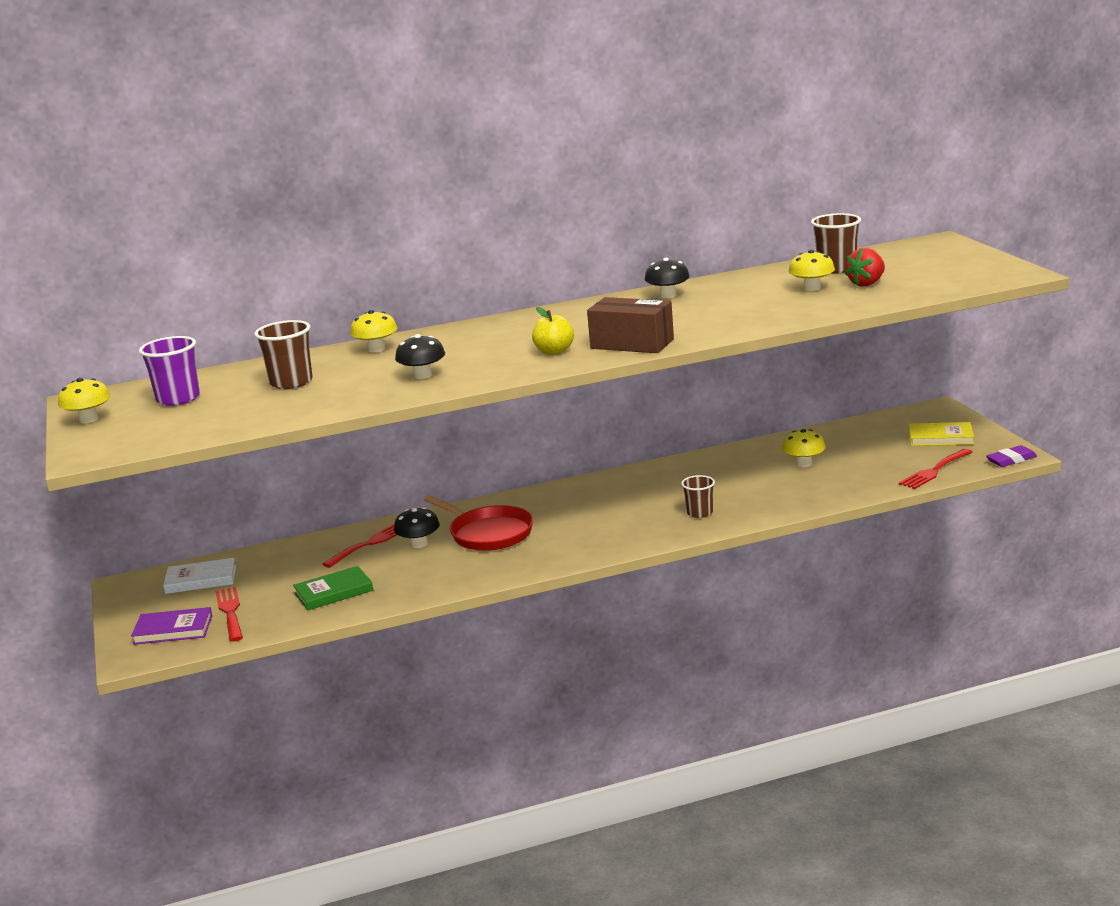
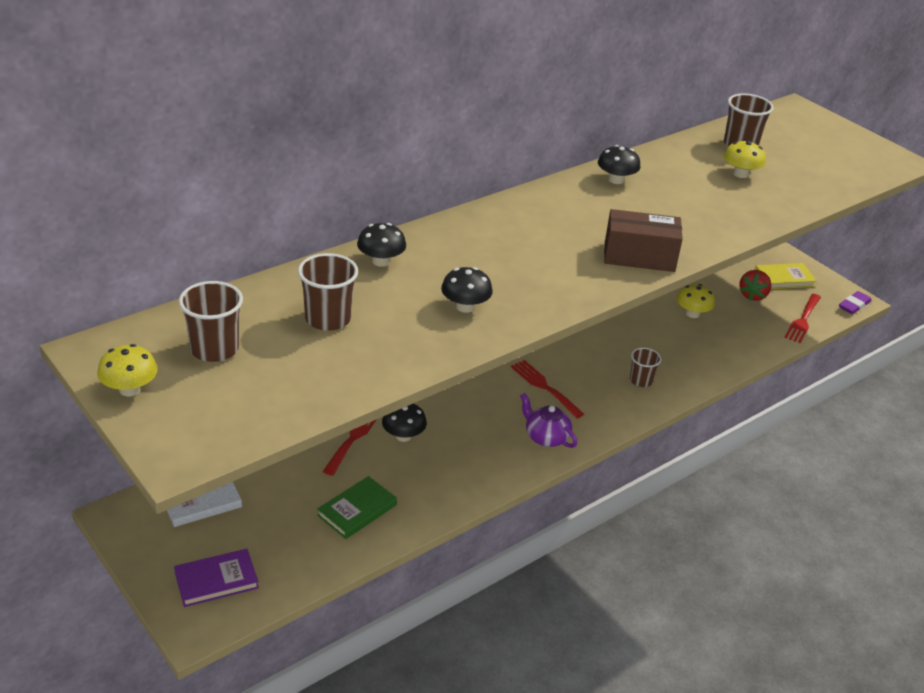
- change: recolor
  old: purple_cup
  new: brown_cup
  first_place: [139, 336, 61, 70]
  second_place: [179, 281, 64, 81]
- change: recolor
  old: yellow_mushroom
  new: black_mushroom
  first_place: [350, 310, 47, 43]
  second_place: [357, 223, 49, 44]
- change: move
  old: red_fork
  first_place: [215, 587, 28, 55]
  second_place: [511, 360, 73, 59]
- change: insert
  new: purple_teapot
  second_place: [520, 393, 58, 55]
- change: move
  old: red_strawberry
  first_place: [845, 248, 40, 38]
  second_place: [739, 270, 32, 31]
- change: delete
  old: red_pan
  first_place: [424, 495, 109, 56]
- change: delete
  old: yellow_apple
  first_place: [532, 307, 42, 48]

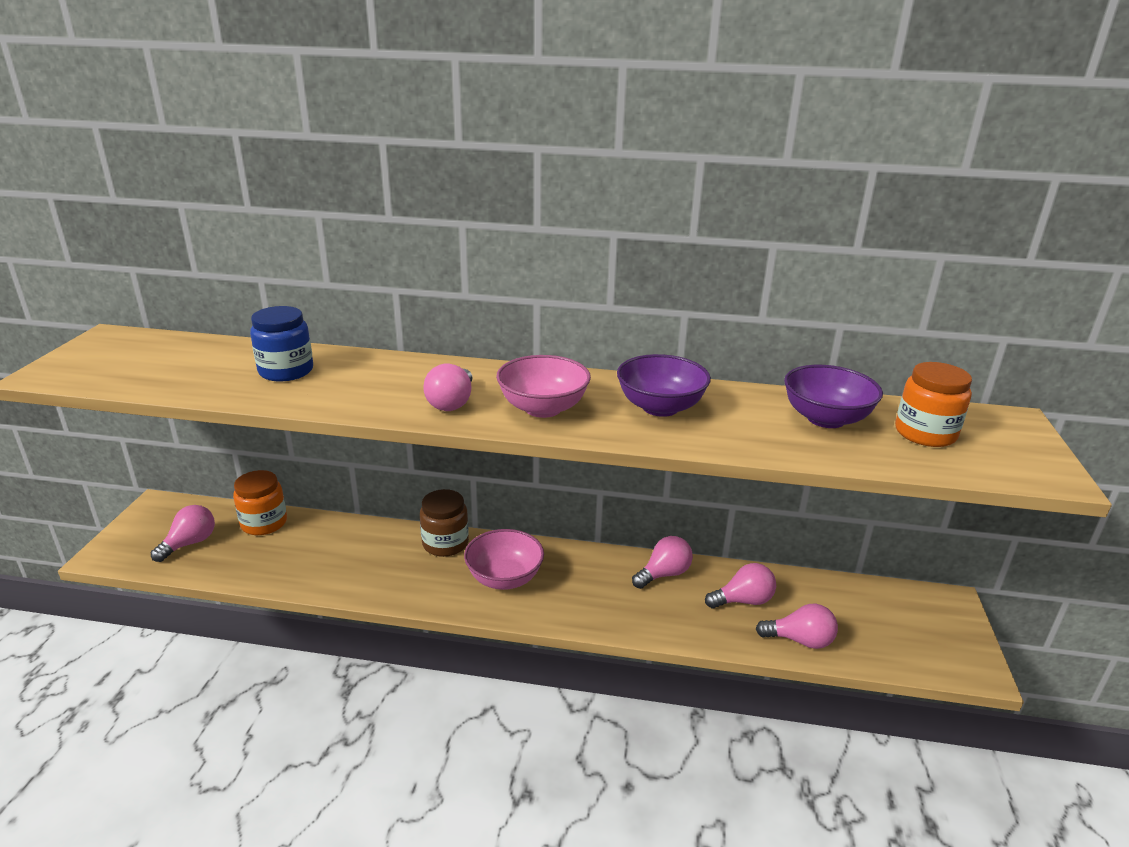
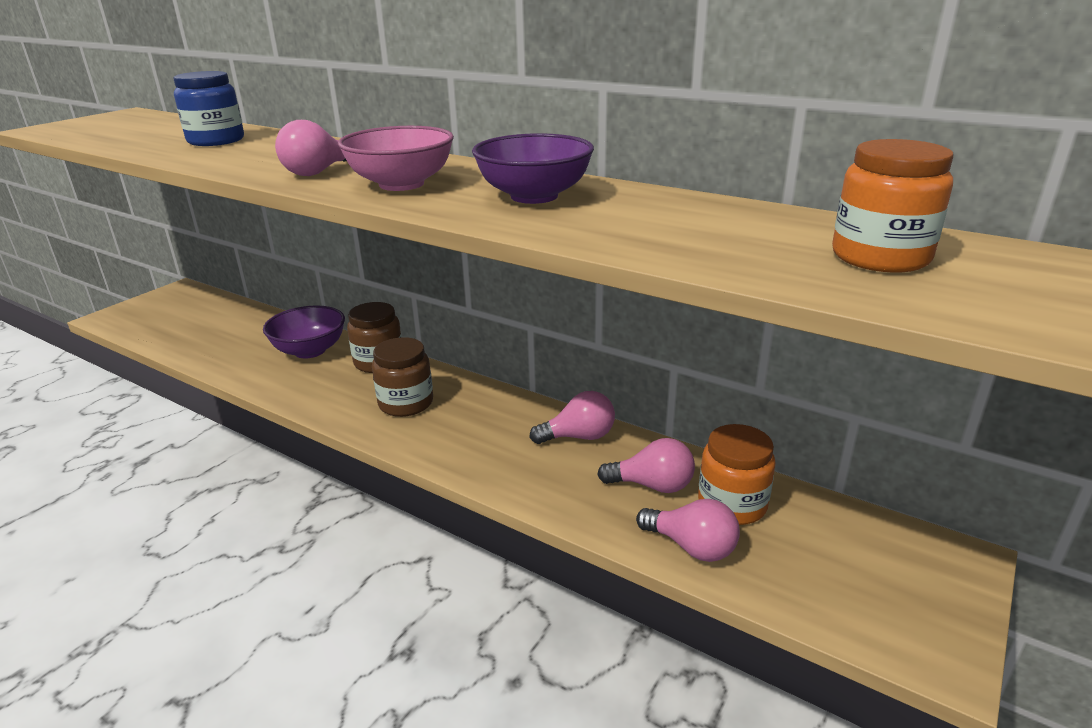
- change: move
  old: purple_bowl
  first_place: [784, 365, 99, 63]
  second_place: [263, 305, 82, 53]
- change: replace
  old: pink_bowl
  new: brown_jar
  first_place: [464, 529, 80, 61]
  second_place: [372, 337, 61, 80]
- change: move
  old: orange_jar
  first_place: [233, 470, 54, 65]
  second_place: [698, 424, 78, 101]
- change: delete
  old: pink_light_bulb
  first_place: [151, 505, 64, 57]

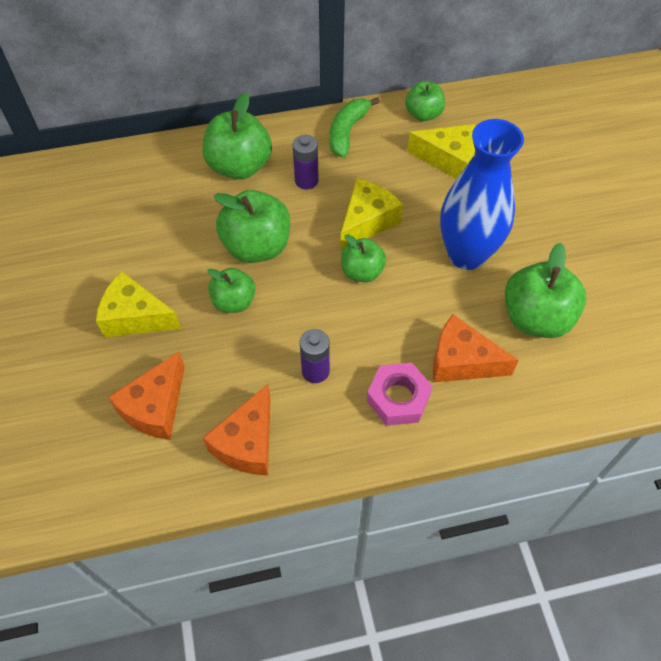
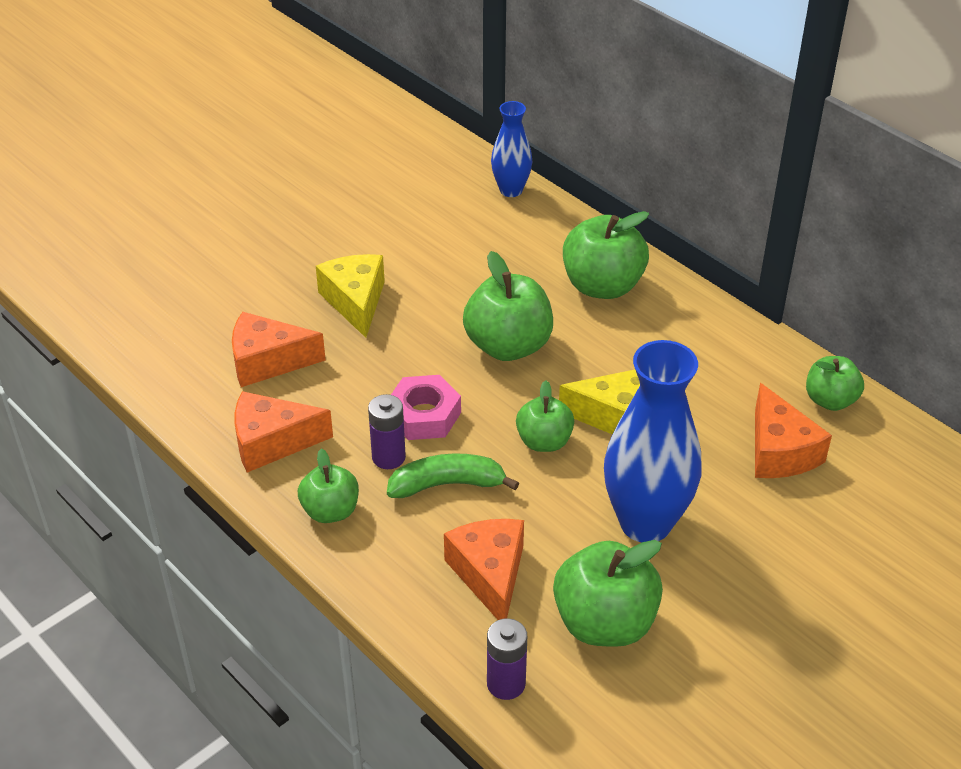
- change: move
  old: green_apple
  first_place: [207, 268, 48, 45]
  second_place: [298, 449, 61, 74]
- change: move
  old: green_banana
  first_place: [329, 97, 51, 60]
  second_place: [387, 453, 132, 45]
- change: move
  old: pink_nut
  first_place: [367, 363, 66, 63]
  second_place: [391, 375, 70, 65]
- change: move
  old: purple_battery
  first_place: [293, 135, 26, 54]
  second_place: [487, 618, 40, 82]
- change: insert
  new: blue_vase
  second_place: [491, 101, 41, 96]
- change: recolor
  old: yellow_cheese
  new: orange_cheese
  first_place: [407, 124, 69, 55]
  second_place: [755, 383, 77, 95]

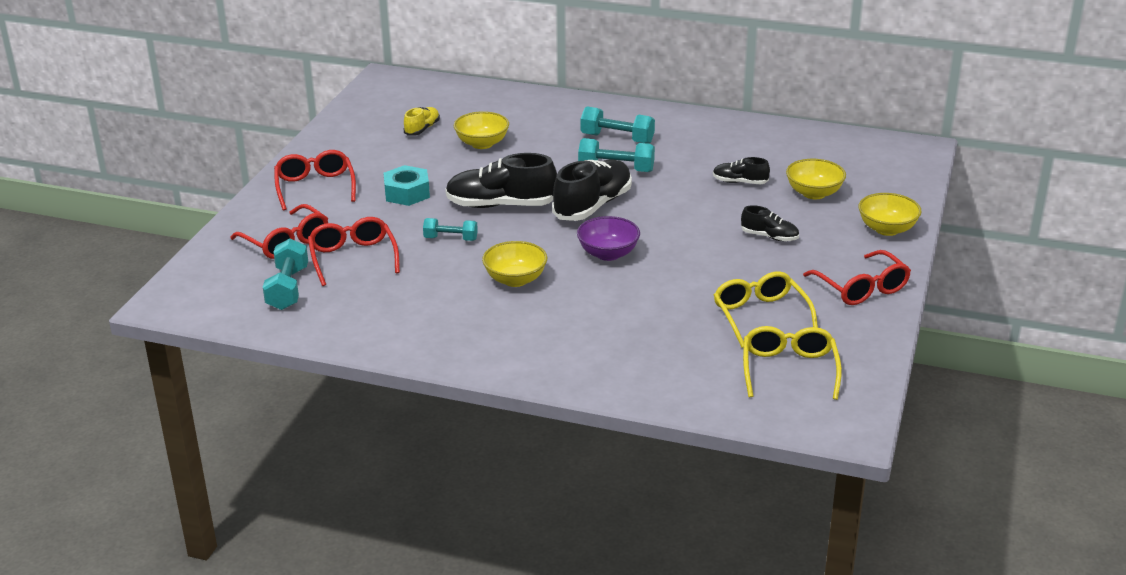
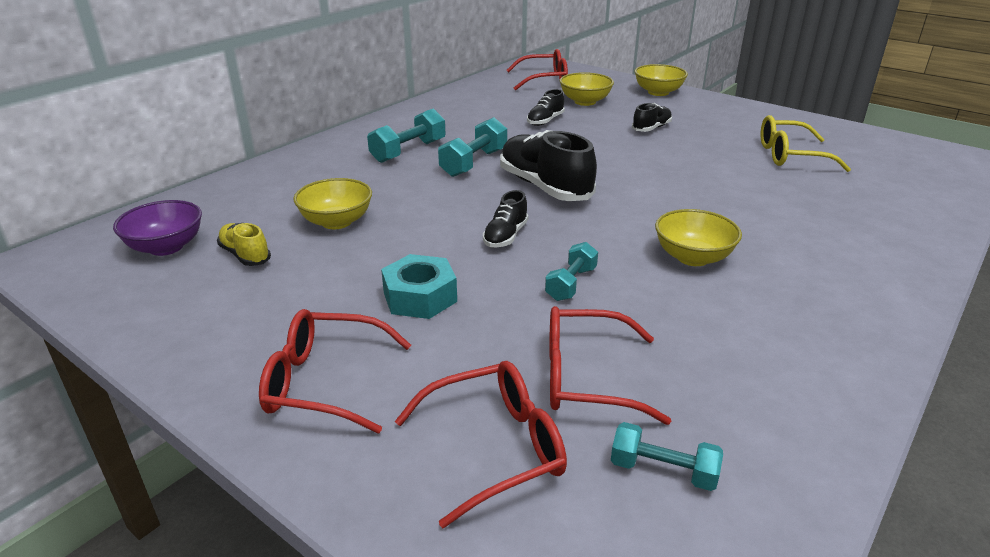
- change: move
  old: purple_bowl
  first_place: [577, 216, 63, 45]
  second_place: [113, 200, 89, 56]
- change: resize
  old: black_shoe
  first_place: [445, 153, 112, 55]
  second_place: [483, 190, 45, 58]
  factor: 0.52
- change: move
  old: red_glasses
  first_place: [803, 250, 108, 55]
  second_place: [507, 49, 61, 41]
- change: resize
  old: turquoise_dumbbell
  first_place: [263, 238, 45, 72]
  second_place: [611, 422, 112, 69]
  factor: 0.66
- change: delete
  old: yellow_glasses
  first_place: [743, 326, 99, 74]

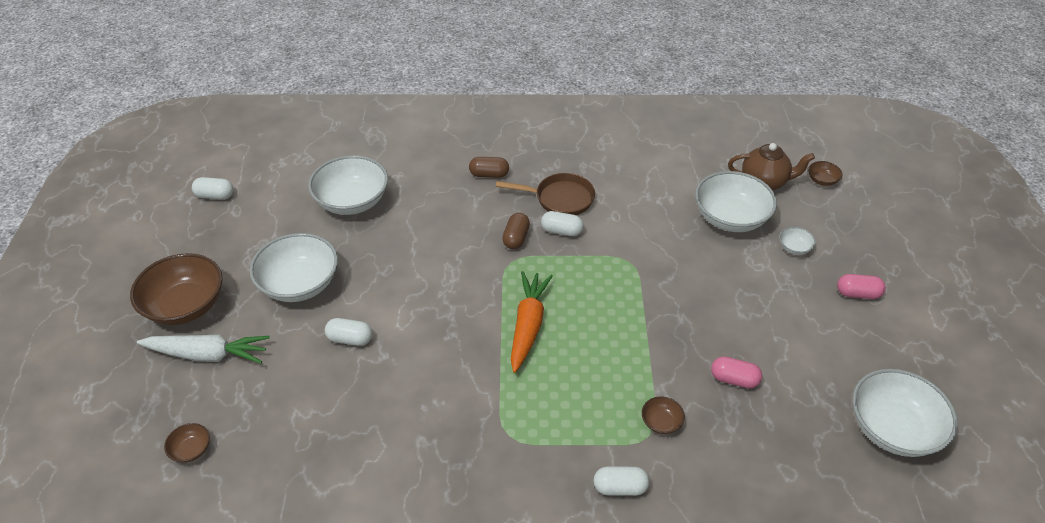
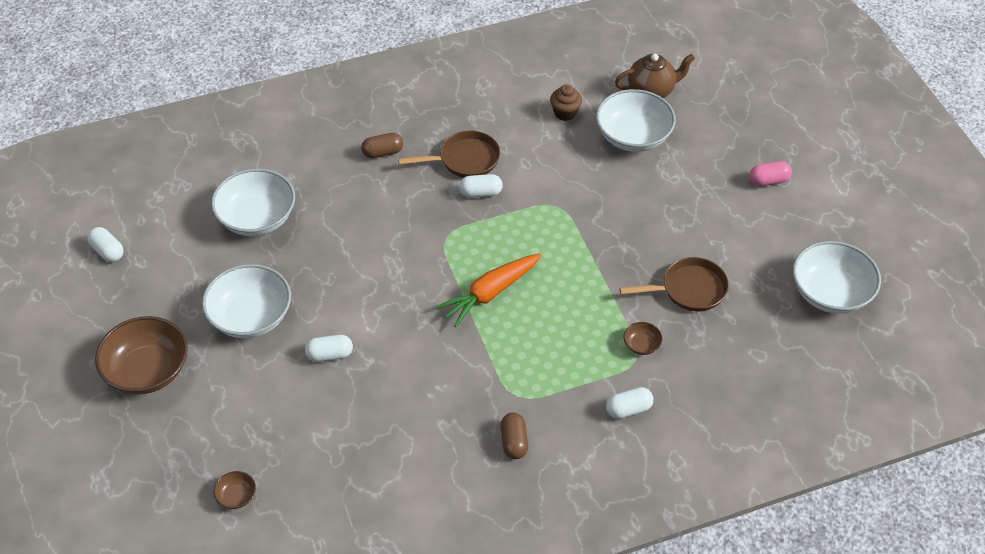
- change: rotate
  old: white_capsule
  first_place: [192, 177, 42, 23]
  second_place: [87, 227, 37, 35]
  degrees: 60
- change: rotate
  old: orange_carrot
  first_place: [511, 271, 42, 102]
  second_place: [436, 254, 105, 73]
  degrees: -120
- change: move
  old: brown_capsule
  first_place: [502, 213, 28, 36]
  second_place: [500, 413, 28, 46]
- change: insert
  new: brown_cupcake
  second_place: [550, 84, 32, 37]
- change: replace
  old: pink_capsule
  new: brown_pan
  first_place: [711, 356, 51, 32]
  second_place: [620, 257, 109, 55]
- change: delete
  old: white_carrot
  first_place: [137, 334, 133, 30]
- change: delete
  old: white_bowl
  first_place: [779, 227, 37, 28]
- change: delete
  old: brown_bowl
  first_place: [808, 161, 34, 25]

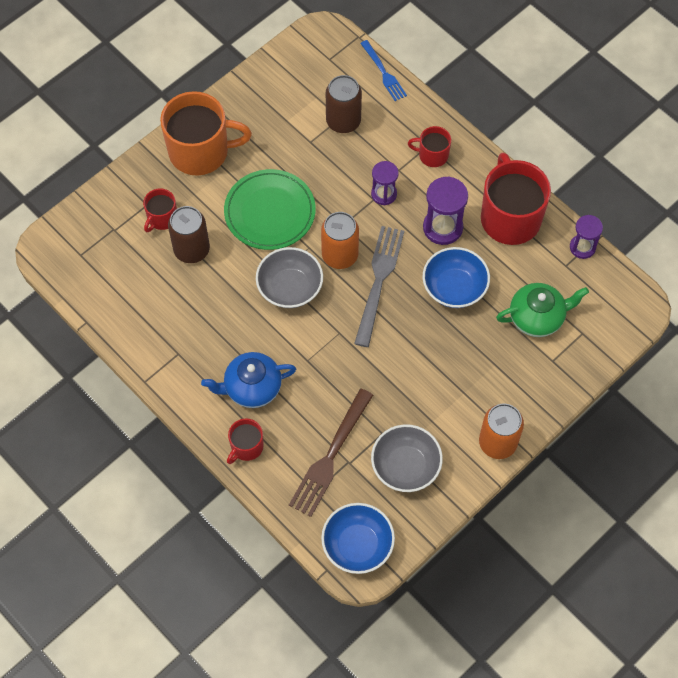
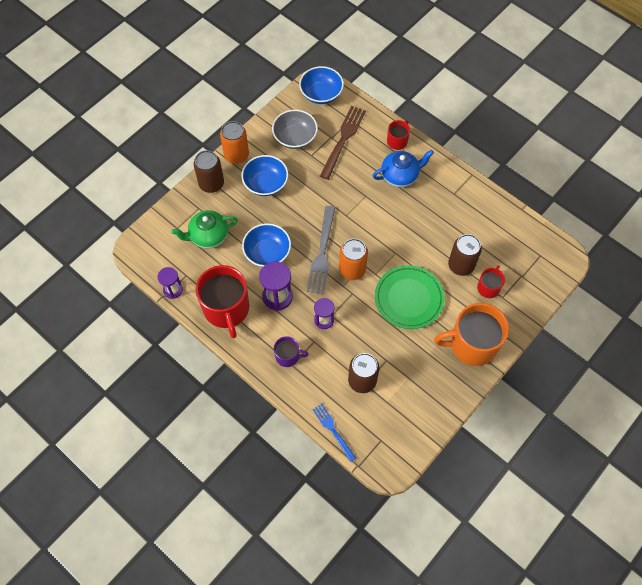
- change: insert
  new: brown_can
  second_place: [194, 150, 30, 43]
- change: insert
  new: blue_bowl
  second_place: [241, 155, 47, 41]
- change: recolor
  old: red_mug
  new: purple_mug
  first_place: [408, 126, 43, 41]
  second_place: [274, 336, 35, 31]
- change: delete
  old: grey_bowl
  first_place: [256, 247, 67, 61]

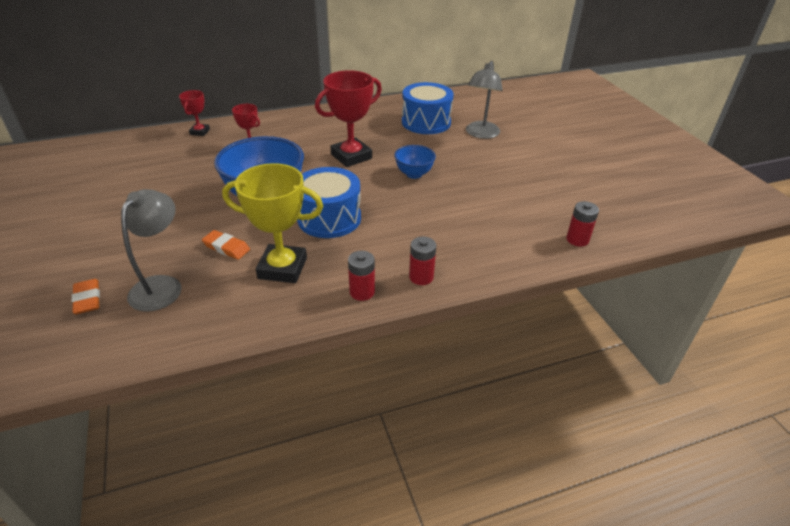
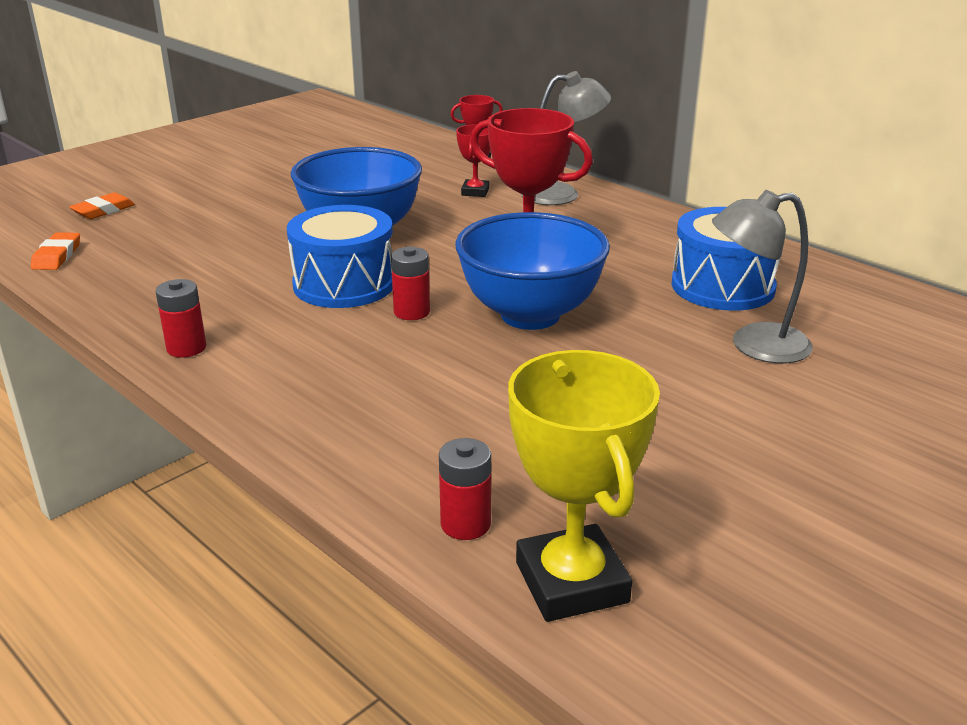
- change: move
  old: orange_eraser
  first_place: [202, 230, 48, 30]
  second_place: [31, 232, 49, 38]
- change: move
  old: red_battery
  first_place: [409, 236, 27, 49]
  second_place: [391, 247, 39, 73]
- change: resize
  old: blue_bowl
  first_place: [394, 145, 42, 34]
  second_place: [455, 212, 155, 118]
  factor: 1.93
- change: move
  old: yellow_trophy
  first_place: [222, 163, 101, 120]
  second_place: [508, 350, 152, 272]
- change: move
  old: grey_lamp
  first_place: [121, 189, 61, 123]
  second_place: [521, 71, 90, 134]

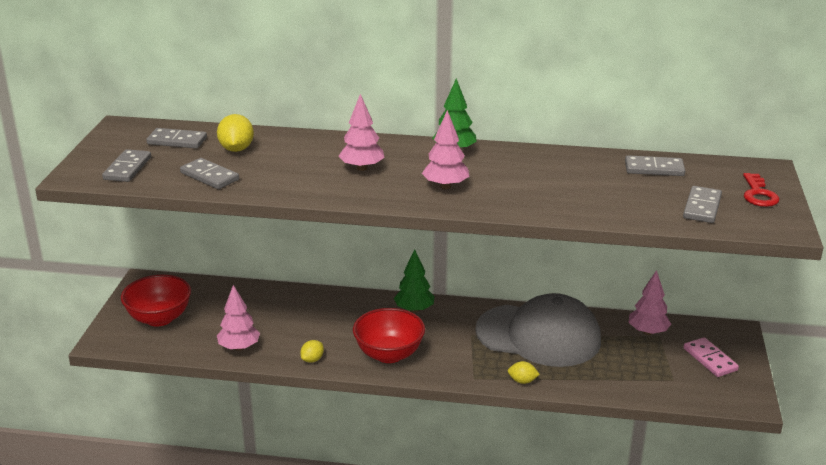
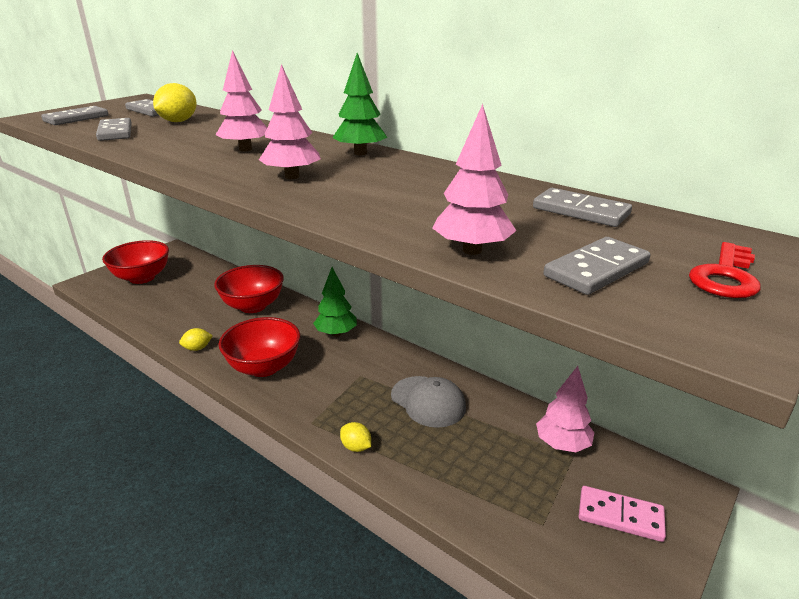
- change: insert
  new: red_bowl
  second_place: [214, 265, 70, 48]
- change: resize
  old: grey_cap
  first_place: [475, 293, 126, 74]
  second_place: [391, 376, 75, 52]
  factor: 0.53
- change: move
  old: pink_tree
  first_place: [217, 285, 43, 66]
  second_place: [432, 104, 85, 151]
- change: rotate
  old: pink_domino
  first_place: [684, 337, 55, 40]
  second_place: [578, 486, 88, 56]
  degrees: -75

